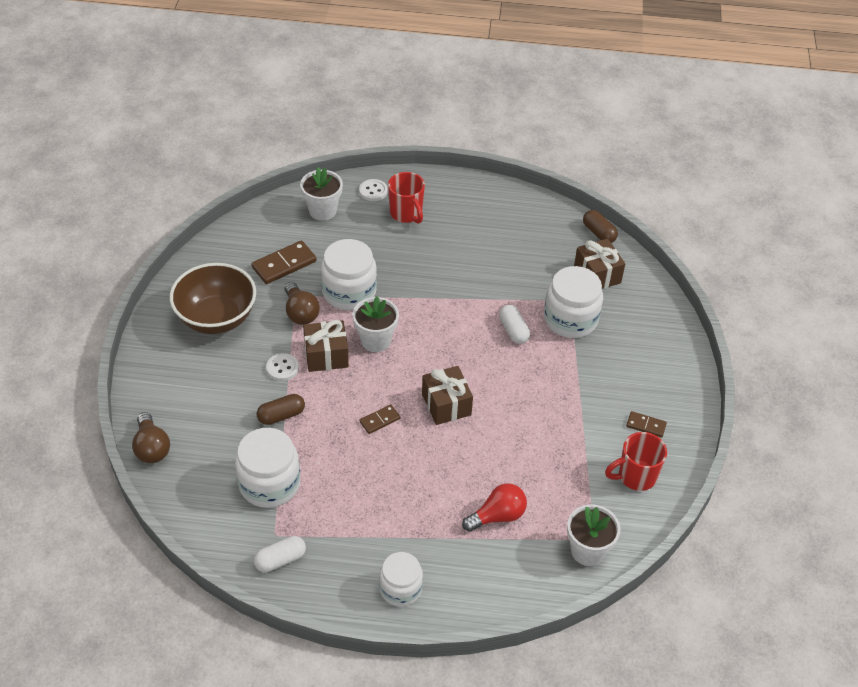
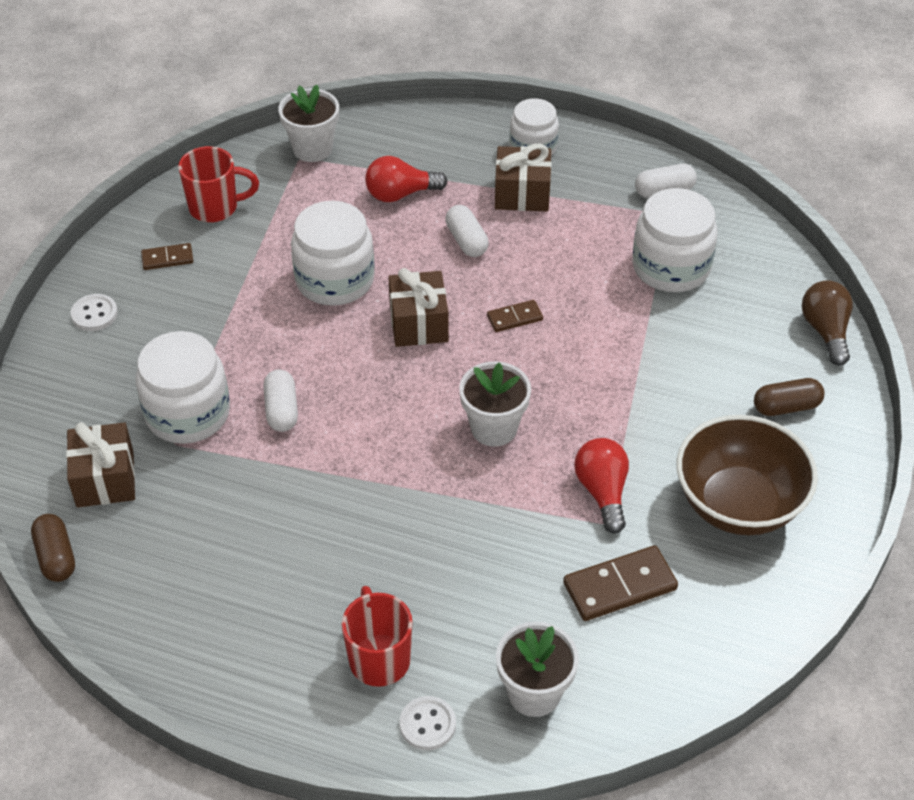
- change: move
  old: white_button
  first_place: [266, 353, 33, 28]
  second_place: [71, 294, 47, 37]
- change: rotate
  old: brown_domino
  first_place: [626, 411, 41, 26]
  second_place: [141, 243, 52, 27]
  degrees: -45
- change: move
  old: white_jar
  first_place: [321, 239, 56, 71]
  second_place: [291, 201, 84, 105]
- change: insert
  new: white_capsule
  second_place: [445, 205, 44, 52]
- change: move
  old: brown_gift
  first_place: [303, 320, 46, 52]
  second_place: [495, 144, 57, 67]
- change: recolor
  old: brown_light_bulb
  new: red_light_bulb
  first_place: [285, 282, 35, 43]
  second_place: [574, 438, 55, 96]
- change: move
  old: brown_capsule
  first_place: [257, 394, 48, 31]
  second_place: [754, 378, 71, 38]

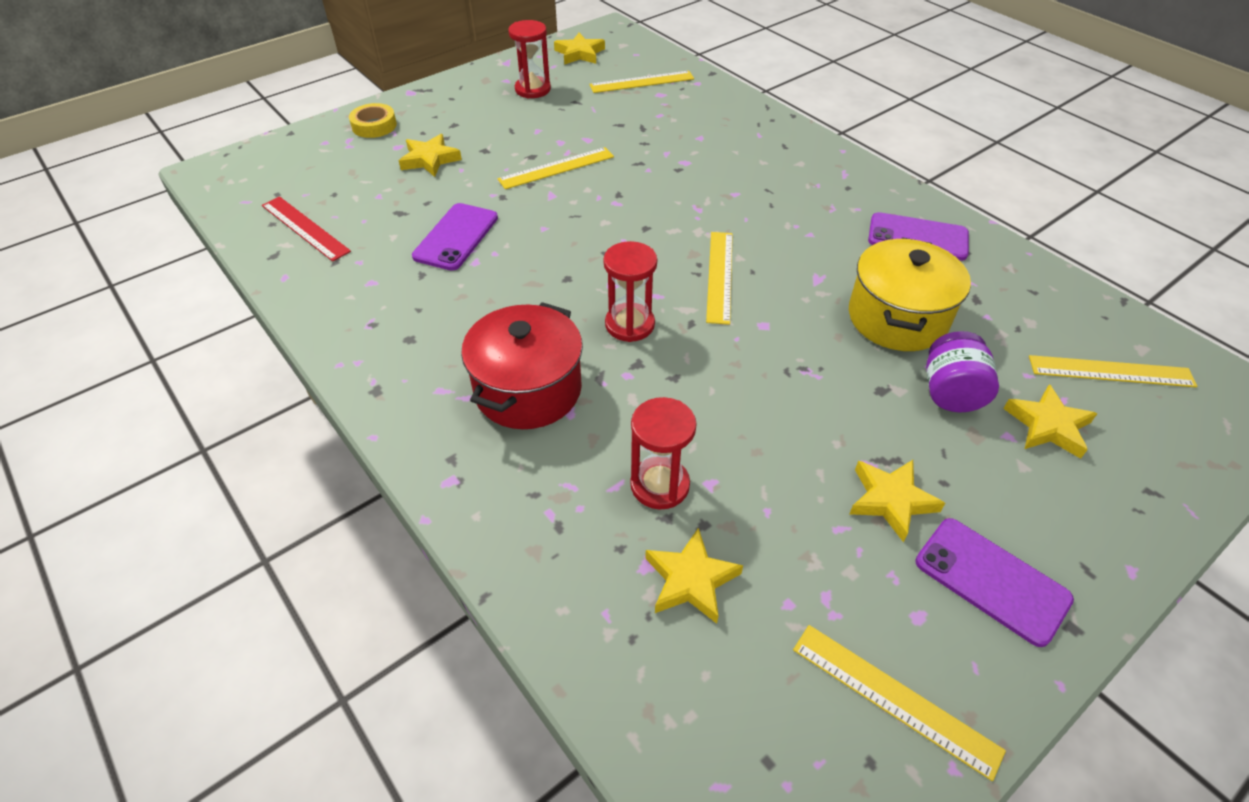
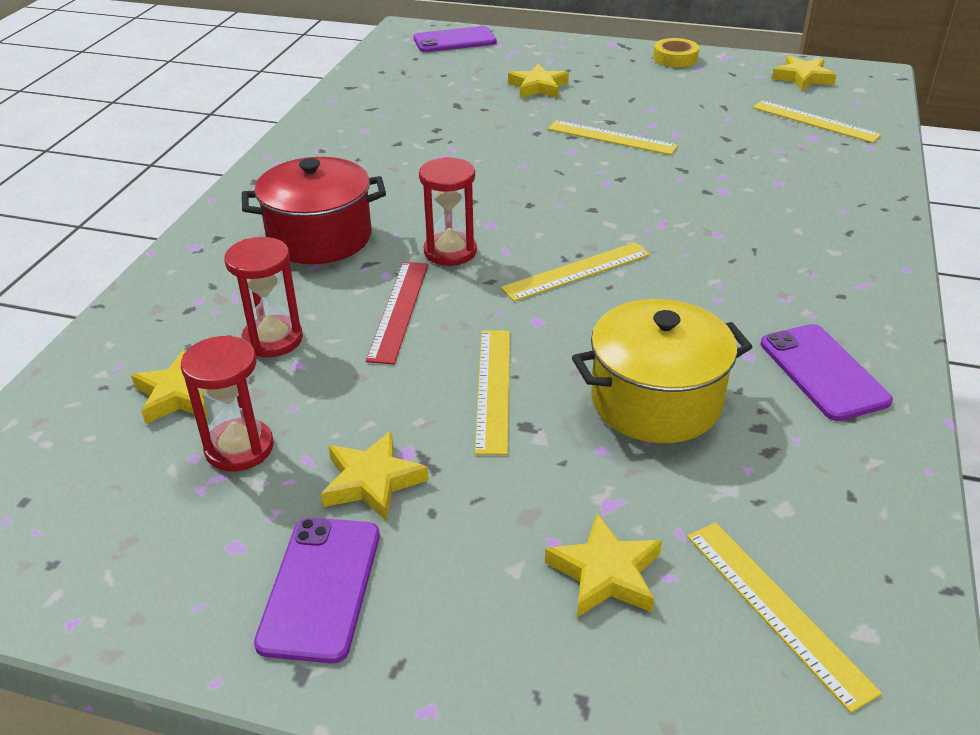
- change: move
  old: red_hourglass
  first_place: [508, 20, 43, 79]
  second_place: [181, 335, 93, 136]
- change: move
  old: red_ruler
  first_place: [262, 196, 89, 66]
  second_place: [366, 262, 62, 102]
- change: move
  old: purple_phone
  first_place: [412, 203, 86, 68]
  second_place: [414, 26, 83, 26]
- change: move
  old: yellow_ruler
  first_place: [793, 625, 213, 156]
  second_place: [475, 330, 35, 125]
- change: move
  old: yellow_tape
  first_place: [349, 103, 48, 35]
  second_place: [653, 38, 46, 29]
- change: delete
  old: purple_jar
  first_place: [926, 331, 73, 81]

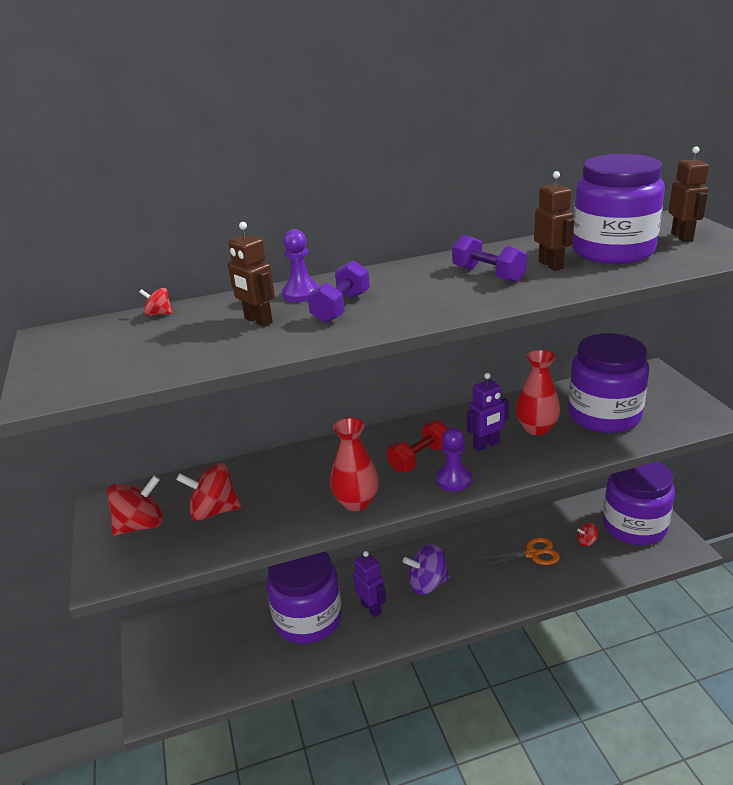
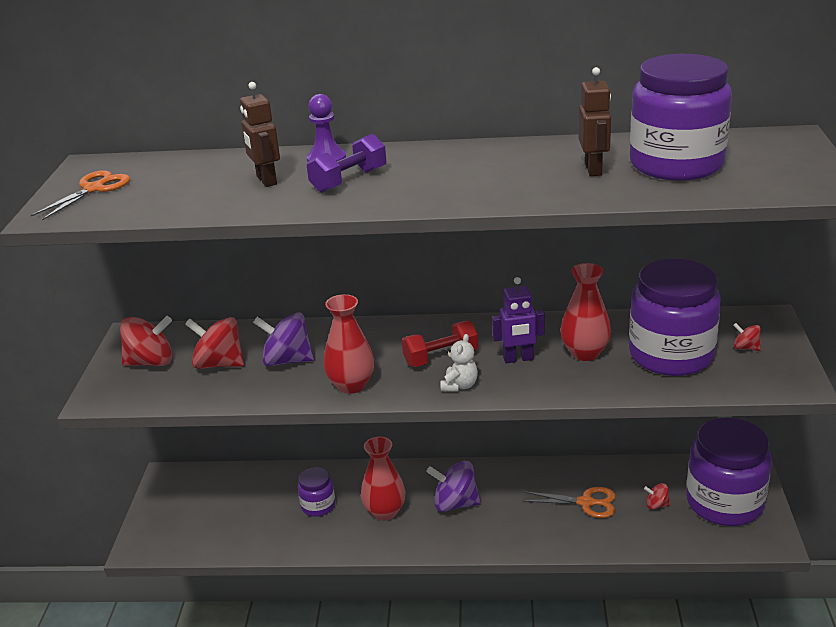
- change: insert
  new: orange_scissors
  second_place: [31, 170, 99, 51]
- change: insert
  new: purple_spinning_top
  second_place: [253, 313, 61, 53]
- change: resize
  old: purple_jar
  first_place: [266, 551, 76, 93]
  second_place: [298, 467, 37, 50]
  factor: 0.48
- change: replace
  old: purple_robot
  new: red_vase
  first_place: [353, 551, 33, 66]
  second_place: [361, 437, 45, 84]
- change: replace
  old: purple_pawn
  new: white_teddy_bear
  first_place: [436, 428, 36, 64]
  second_place: [441, 334, 37, 58]
- change: move
  old: red_spinning_top
  first_place: [139, 288, 33, 28]
  second_place: [733, 323, 28, 28]
- change: delete
  old: purple_dumbbell
  first_place: [452, 235, 75, 48]
- change: delete
  old: brown_robot
  first_place: [669, 146, 40, 96]

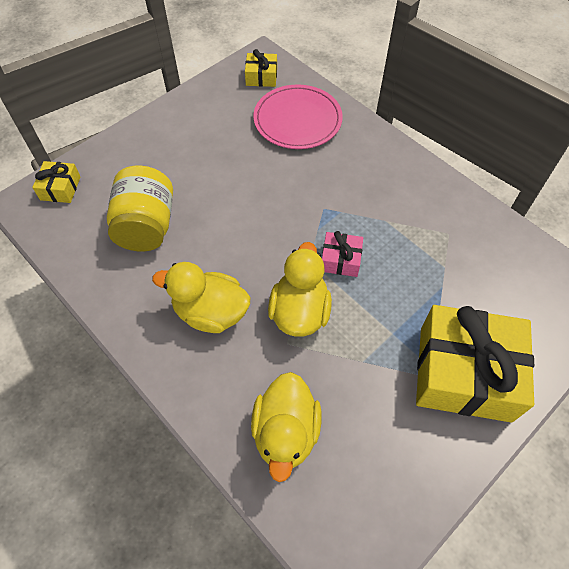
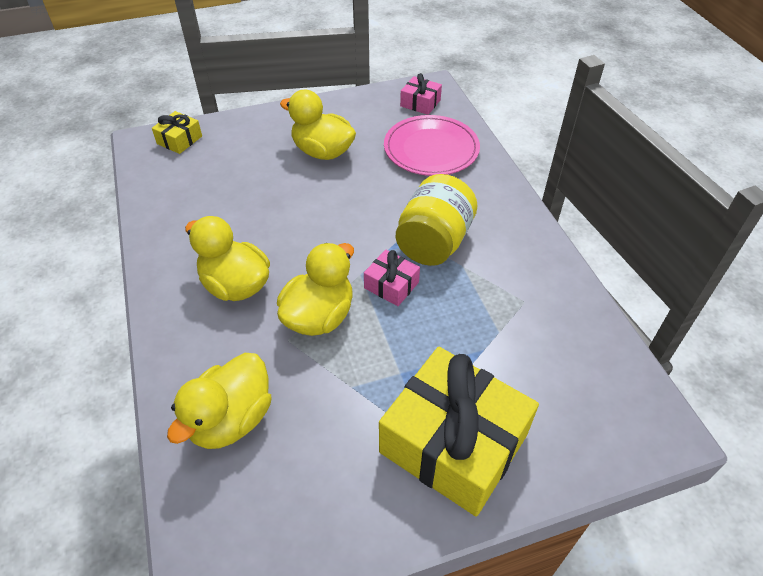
- change: insert
  new: yellow_duck
  second_place: [280, 90, 76, 70]
- change: move
  old: yellow_jar
  first_place: [107, 166, 66, 85]
  second_place: [396, 174, 82, 92]
- change: recolor
  old: yellow_gift
  new: pink_gift
  first_place: [245, 49, 32, 38]
  second_place: [400, 73, 42, 42]

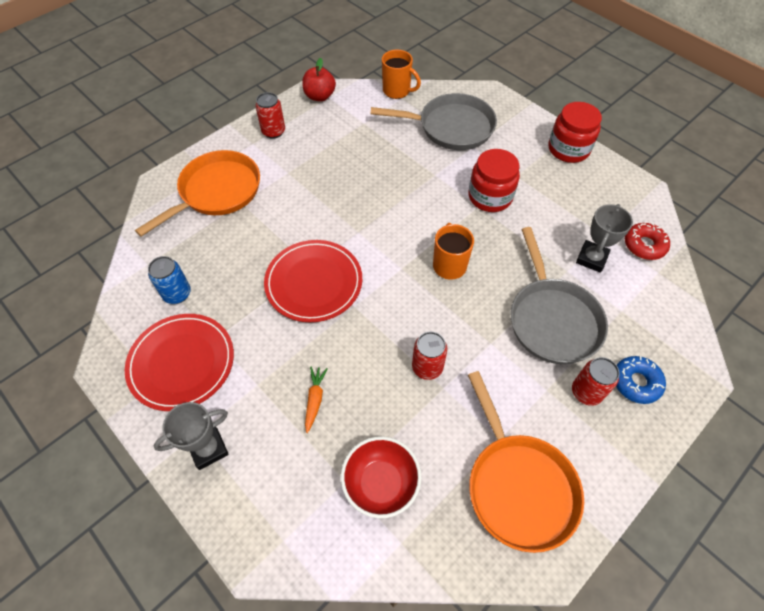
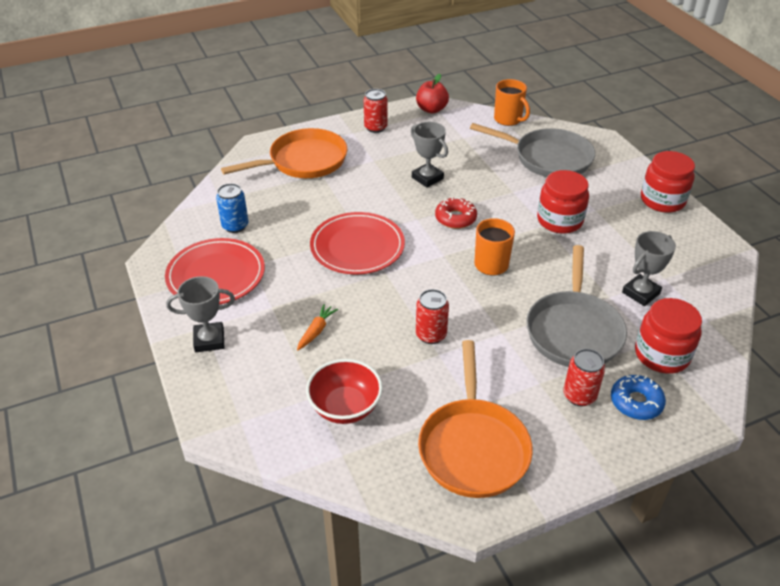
- change: insert
  new: grey_trophy
  second_place: [411, 122, 37, 66]
- change: move
  old: red_donut
  first_place: [625, 223, 45, 37]
  second_place: [435, 197, 42, 32]
- change: insert
  new: red_jar
  second_place: [635, 298, 67, 76]

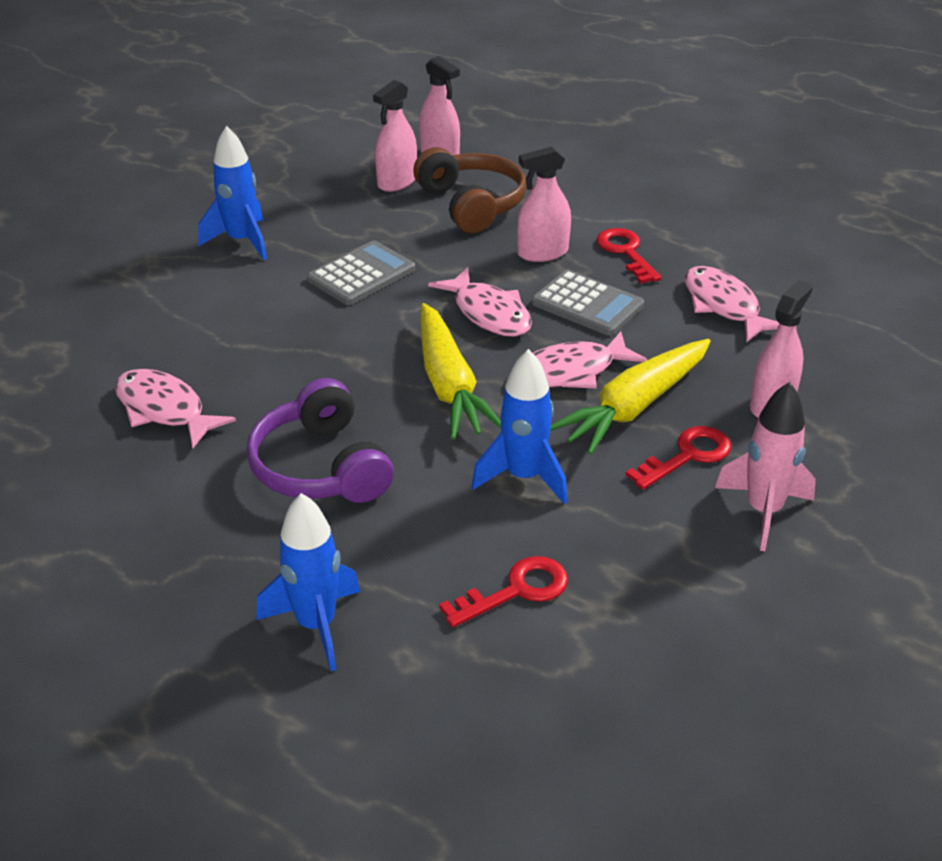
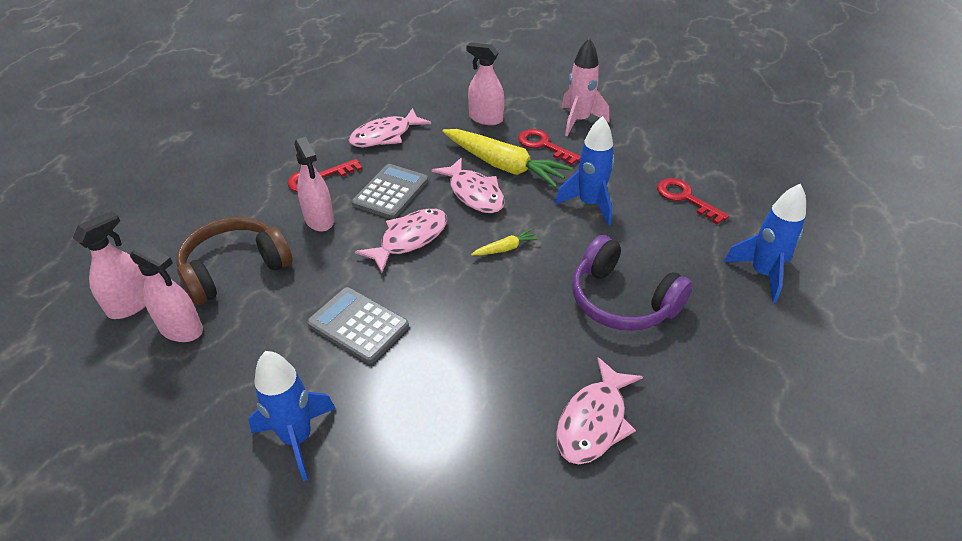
- change: resize
  old: yellow_carrot
  first_place: [420, 303, 81, 137]
  second_place: [471, 229, 68, 27]
  factor: 0.43
- change: rotate
  old: purple_headphones
  first_place: [246, 378, 148, 125]
  second_place: [572, 235, 121, 96]
  degrees: 75

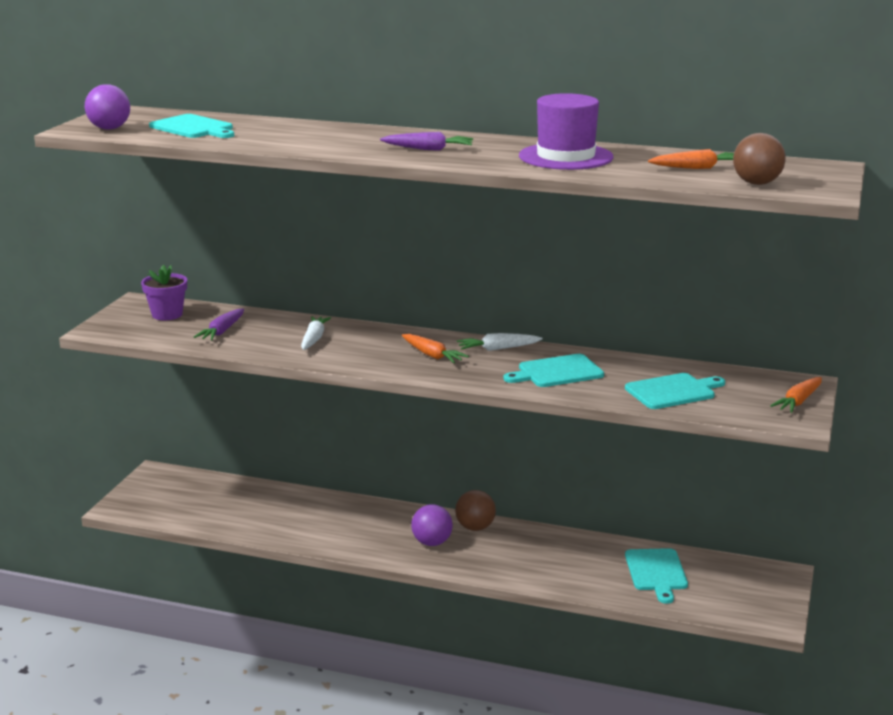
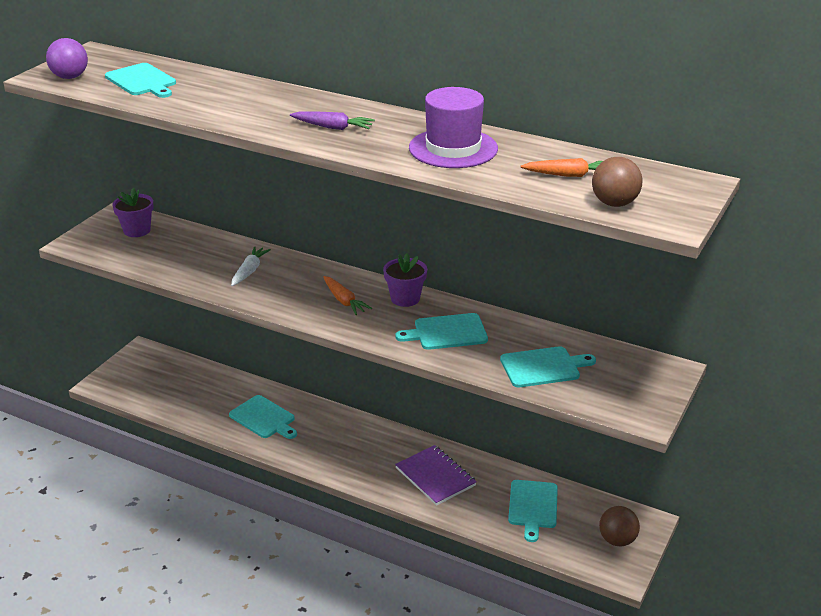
- change: insert
  new: turquoise_cutting_board
  second_place: [229, 395, 68, 44]
- change: replace
  old: white_carrot
  new: purple_flower_pot
  first_place: [457, 333, 86, 18]
  second_place: [383, 253, 44, 54]
- change: insert
  new: purple_notebook
  second_place: [395, 445, 82, 61]
- change: move
  old: brown_ball
  first_place: [455, 490, 41, 41]
  second_place: [599, 506, 41, 40]
- change: delete
  old: purple_carrot
  first_place: [194, 309, 50, 32]
- change: delete
  old: purple_ball
  first_place: [411, 504, 42, 42]
- change: delete
  old: orange_carrot
  first_place: [770, 377, 52, 36]

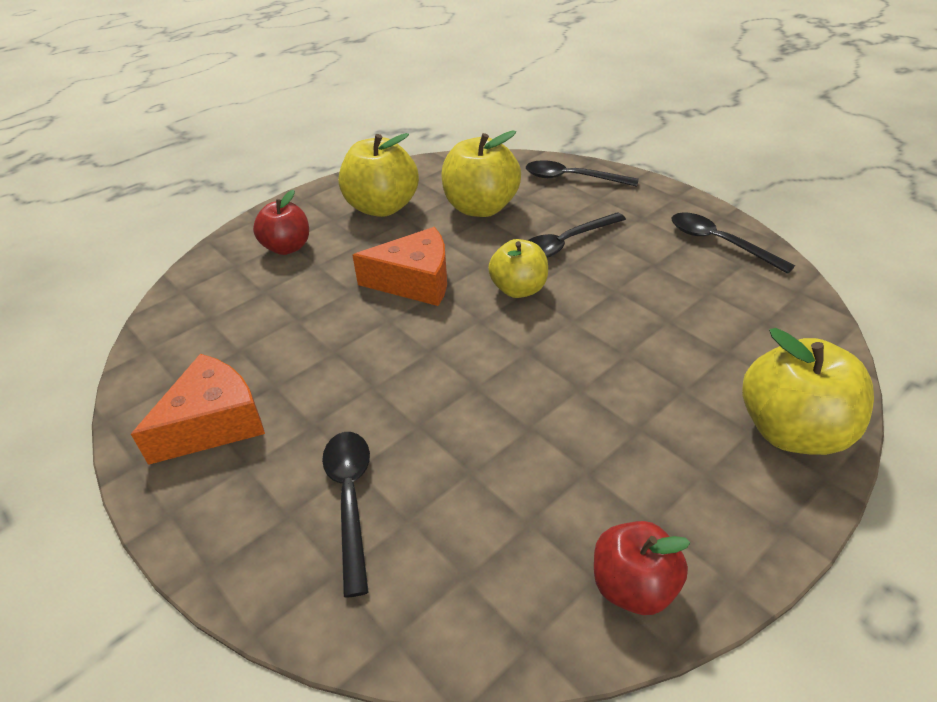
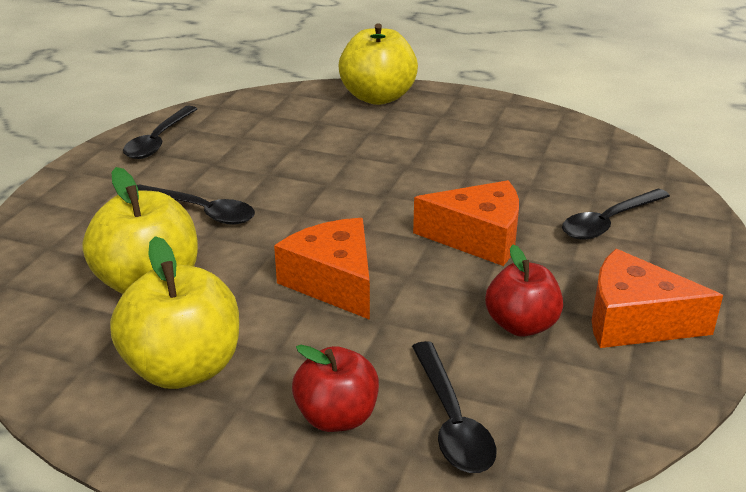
- change: move
  old: black_spoon
  first_place: [526, 160, 113, 27]
  second_place: [412, 341, 85, 132]
- change: insert
  new: orange_cheese
  second_place: [413, 180, 106, 86]
- change: move
  old: red_apple
  first_place: [594, 521, 96, 94]
  second_place: [485, 245, 78, 92]
- change: delete
  old: yellow_apple
  first_place: [488, 239, 60, 59]

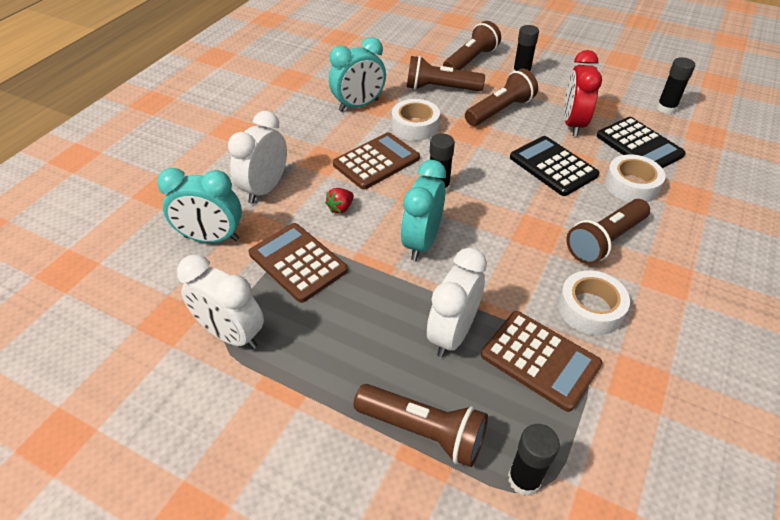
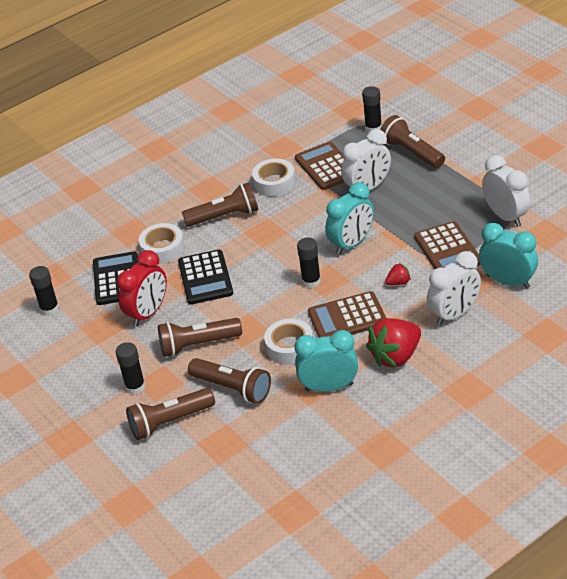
- change: insert
  new: red_strawberry
  second_place: [366, 318, 55, 50]

